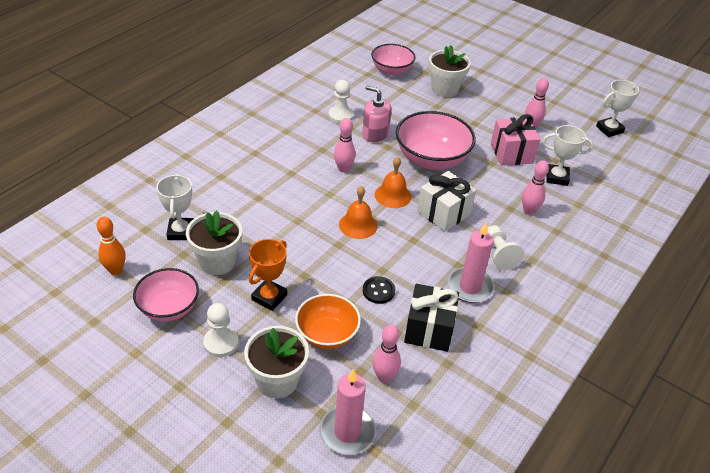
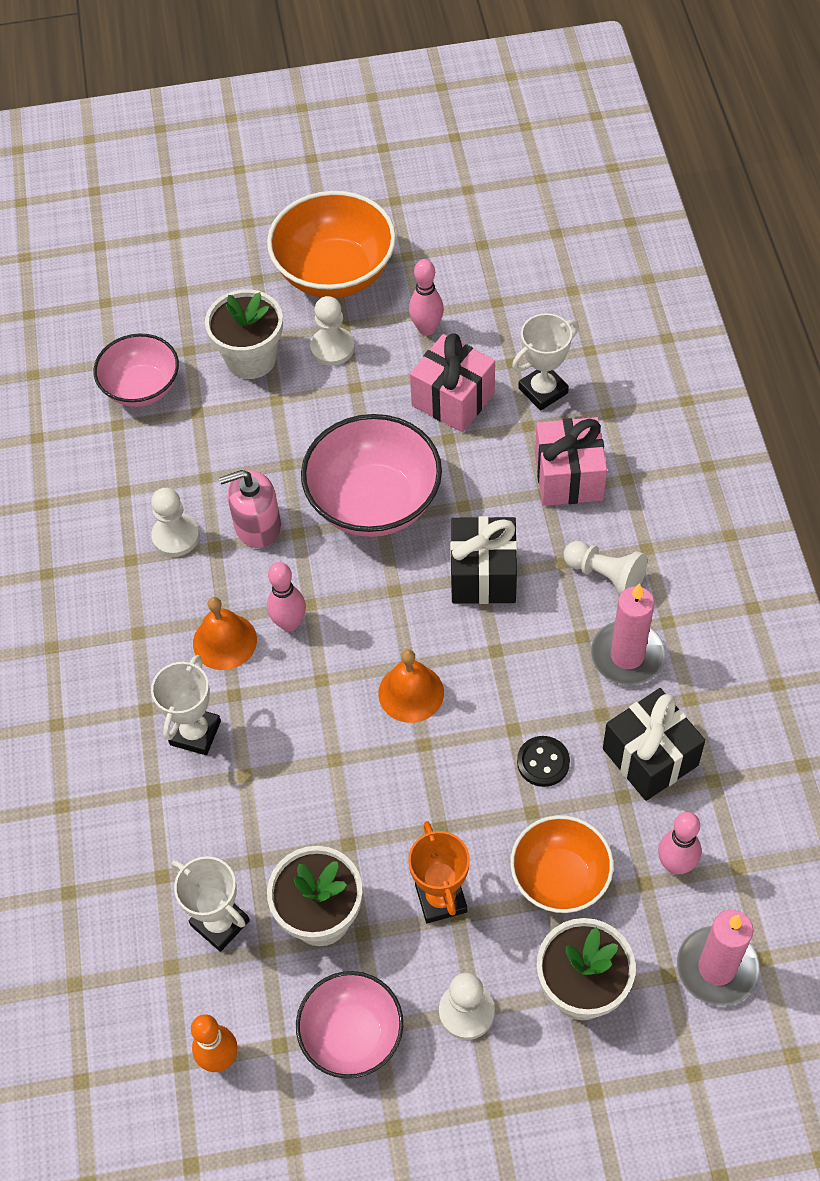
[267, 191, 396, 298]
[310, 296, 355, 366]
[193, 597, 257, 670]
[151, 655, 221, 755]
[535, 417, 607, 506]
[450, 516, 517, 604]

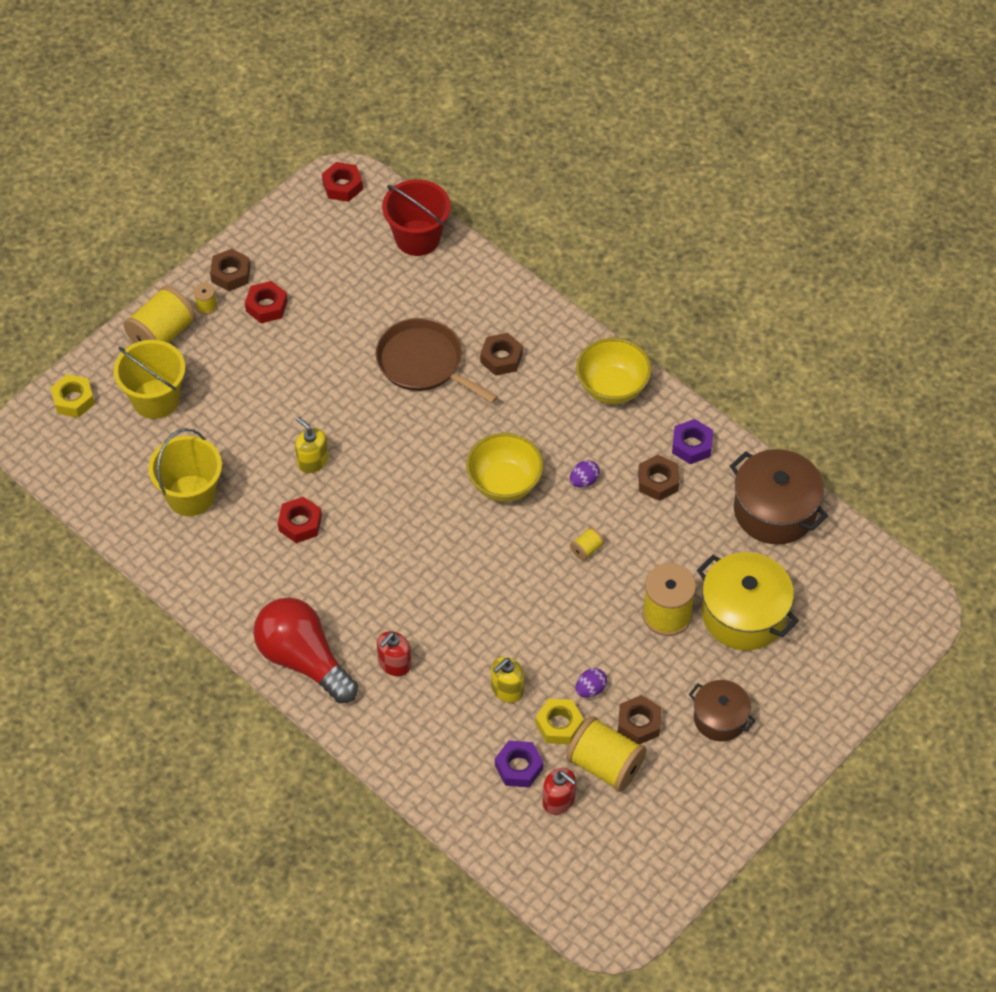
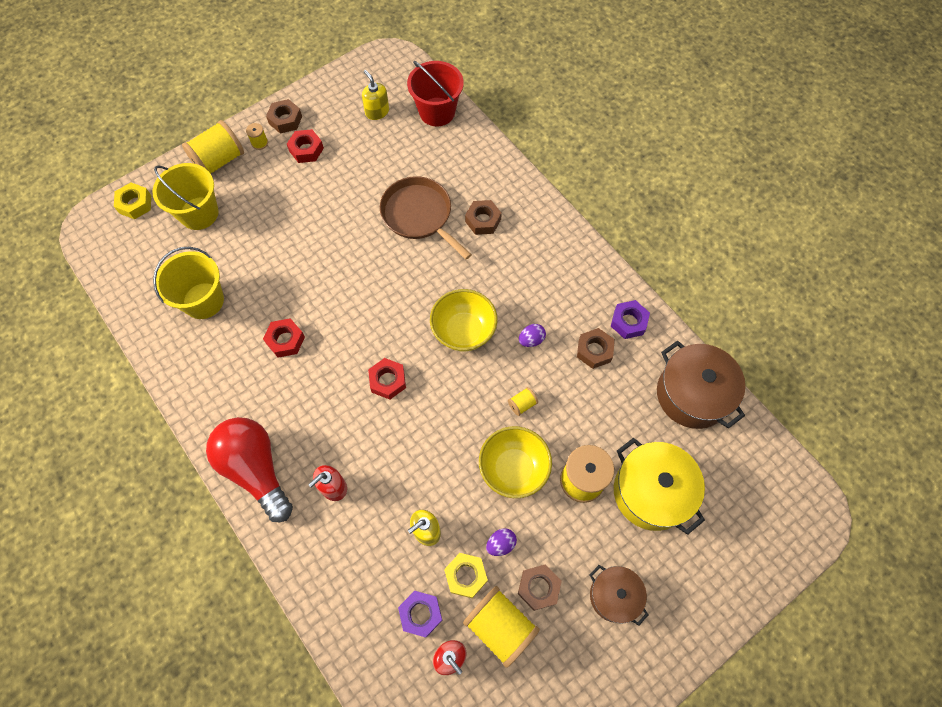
[362, 70, 389, 120]
[368, 358, 406, 400]
[479, 426, 552, 498]

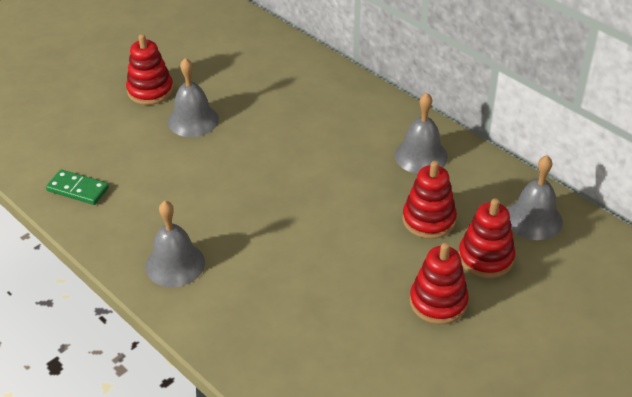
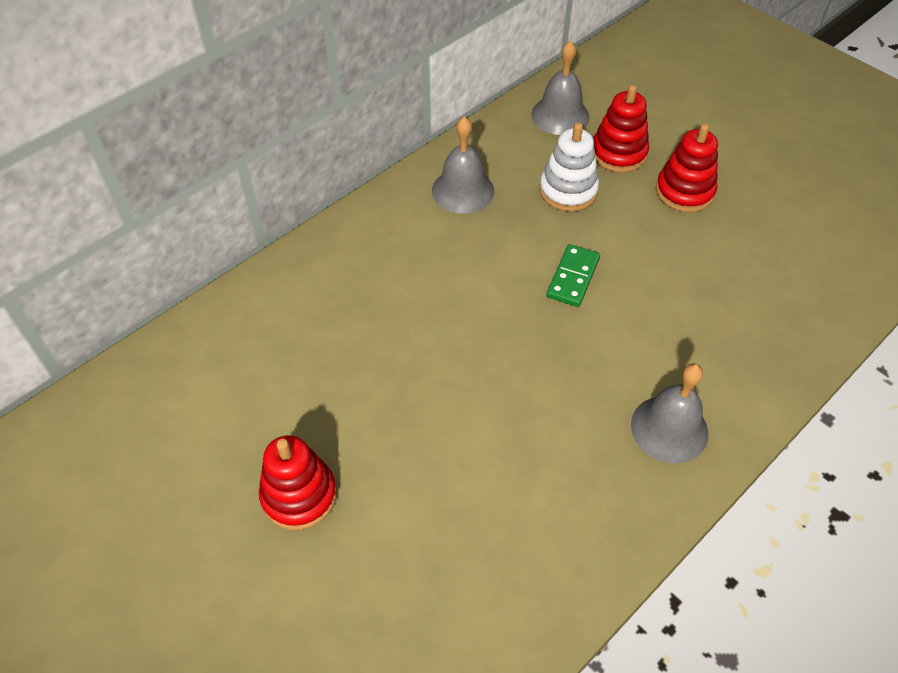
[168, 58, 219, 137] (first image)
[546, 244, 600, 307]
[539, 122, 599, 212]

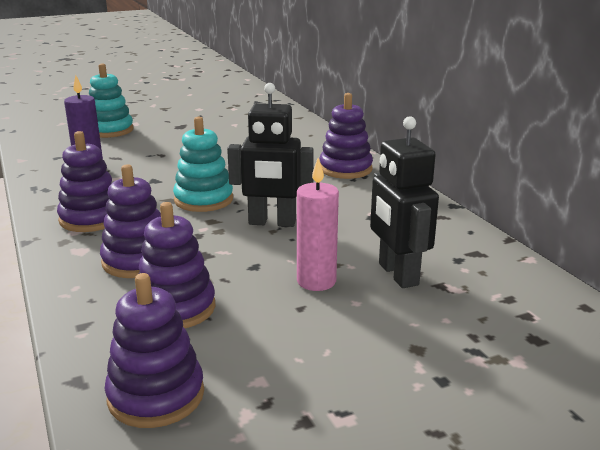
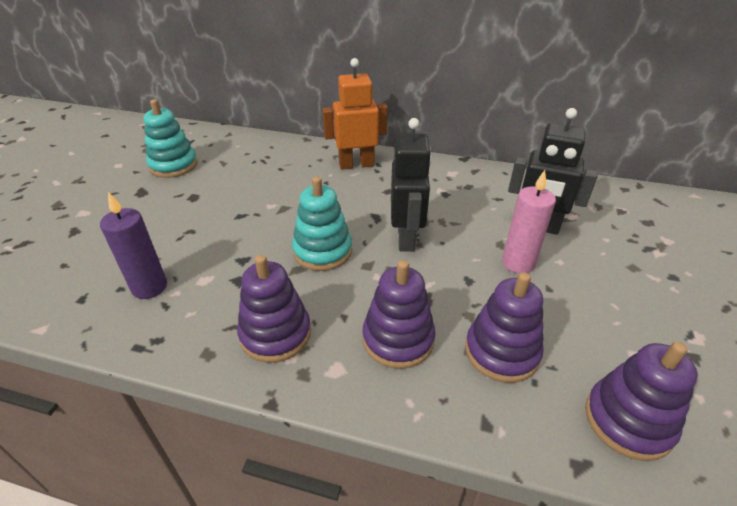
[143, 99, 198, 178]
[322, 58, 388, 170]
[391, 118, 432, 252]

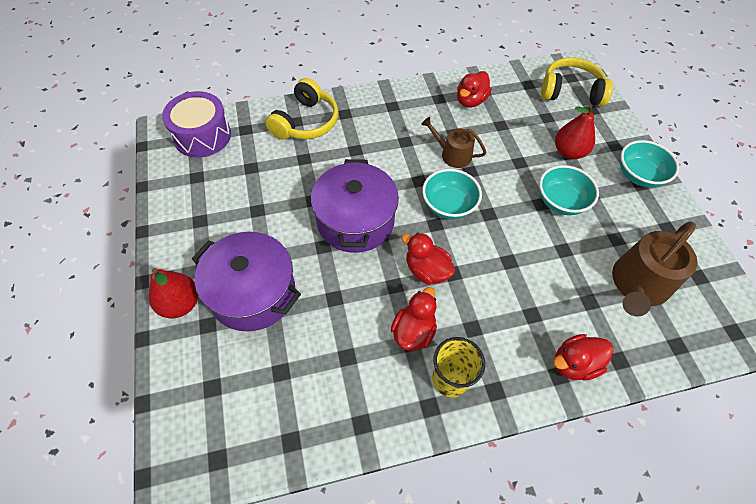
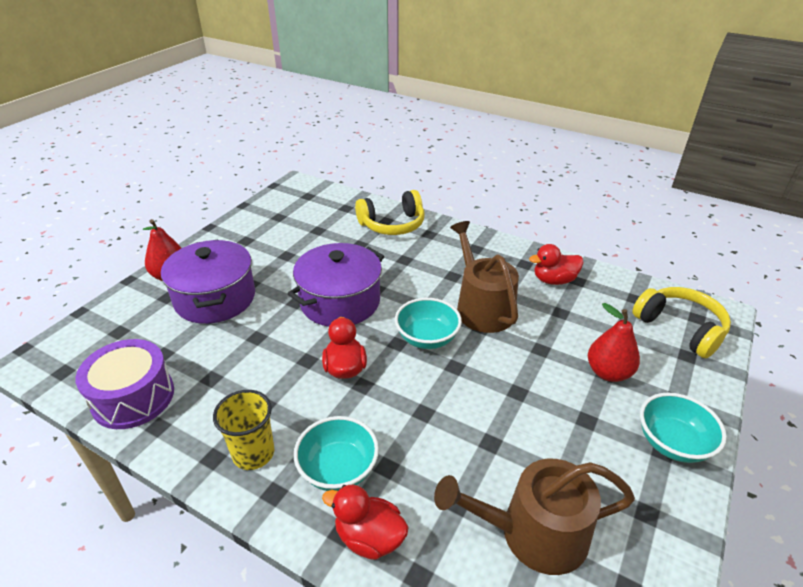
[391, 287, 437, 351] (first image)
[75, 339, 174, 429]
[294, 416, 379, 491]
[450, 221, 519, 333]

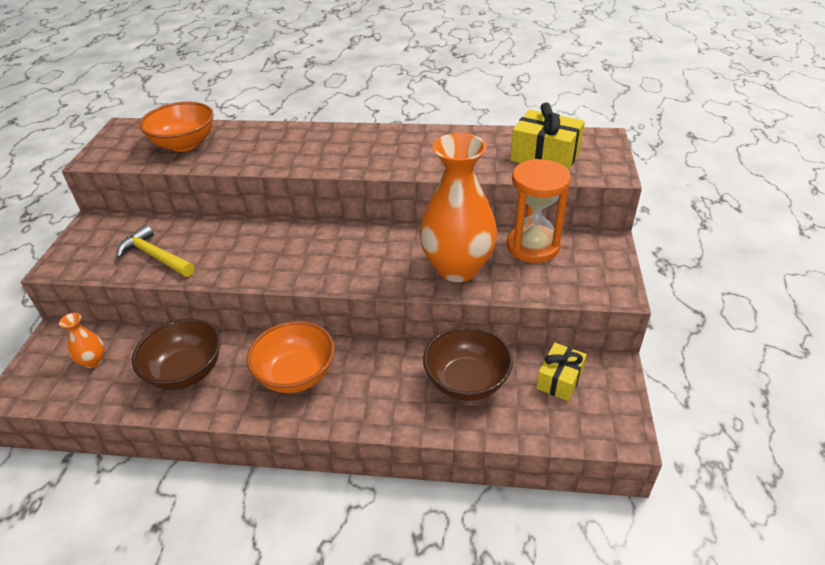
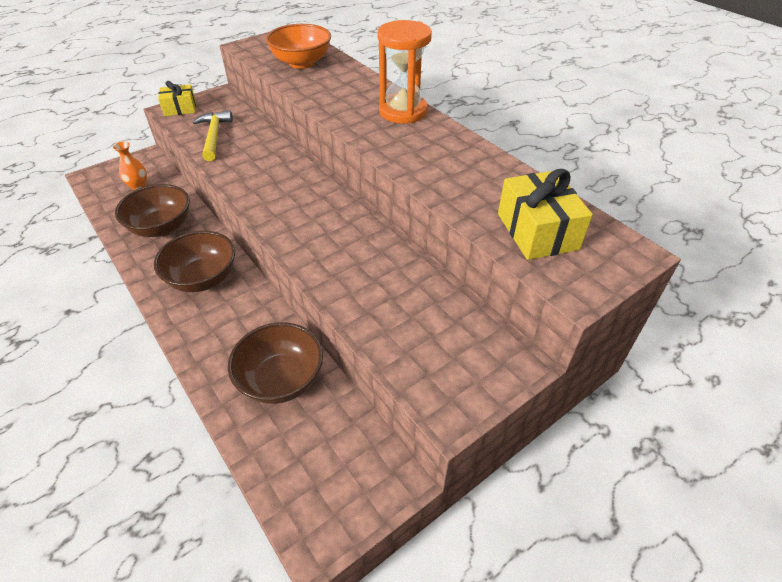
[419, 133, 497, 282] (first image)
[378, 20, 432, 124]
[158, 81, 196, 116]
[154, 231, 235, 292]

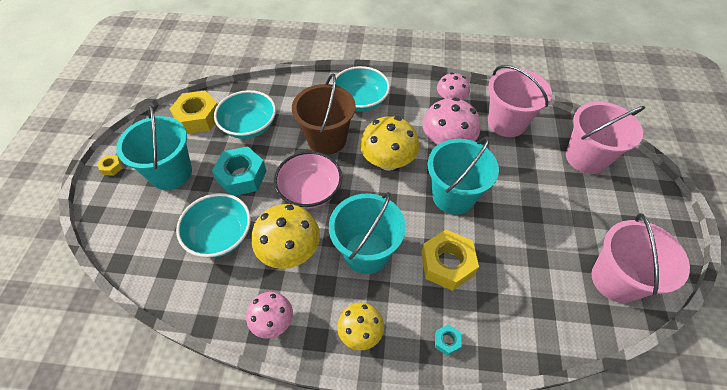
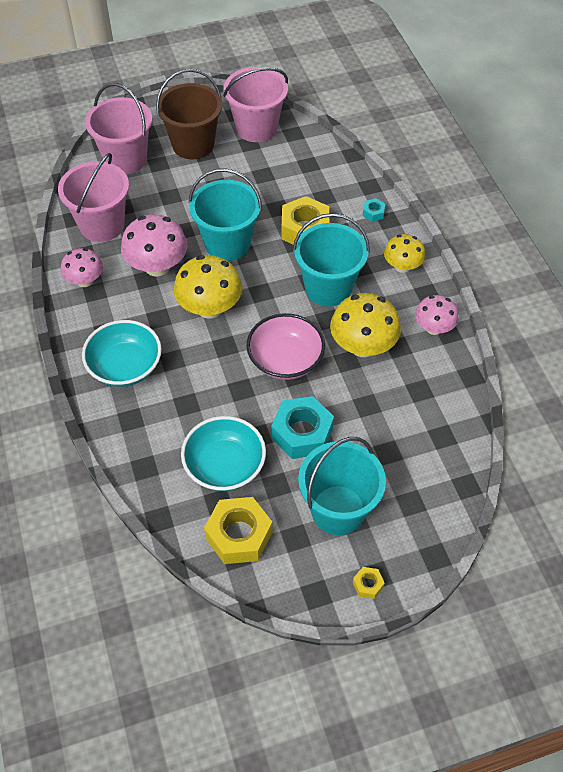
[176, 193, 251, 258] (first image)
[156, 69, 222, 160]

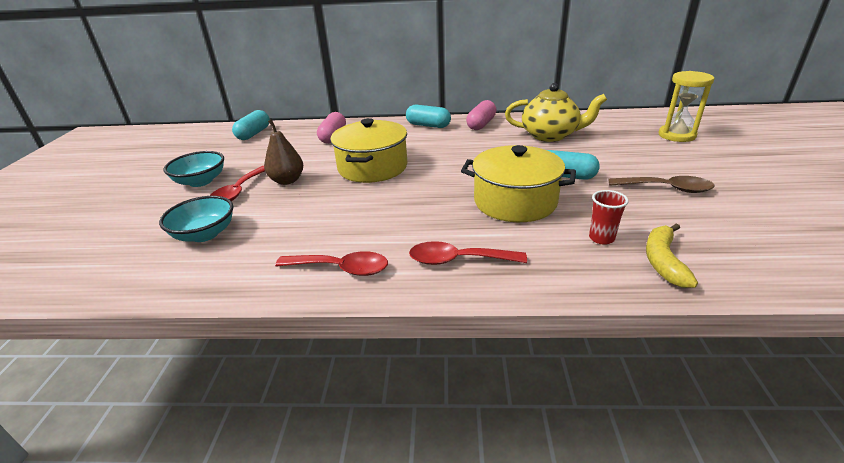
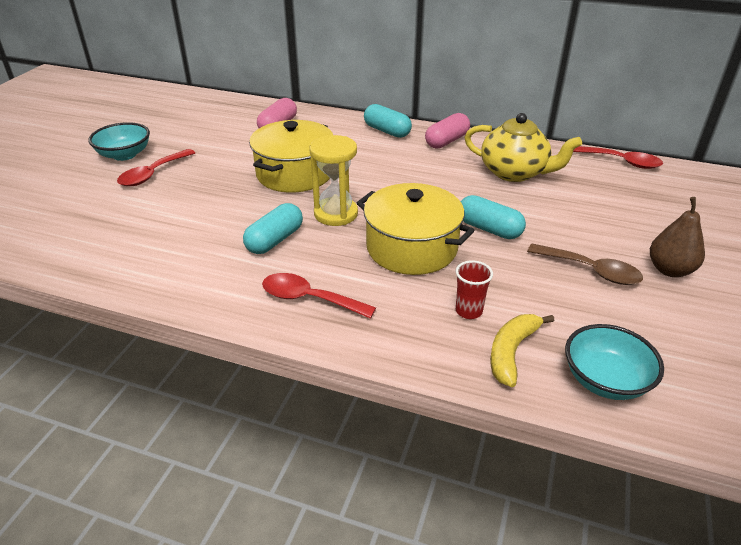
[565, 324, 664, 400]
[243, 203, 303, 254]
[650, 197, 705, 277]
[573, 146, 663, 169]
[309, 135, 358, 226]

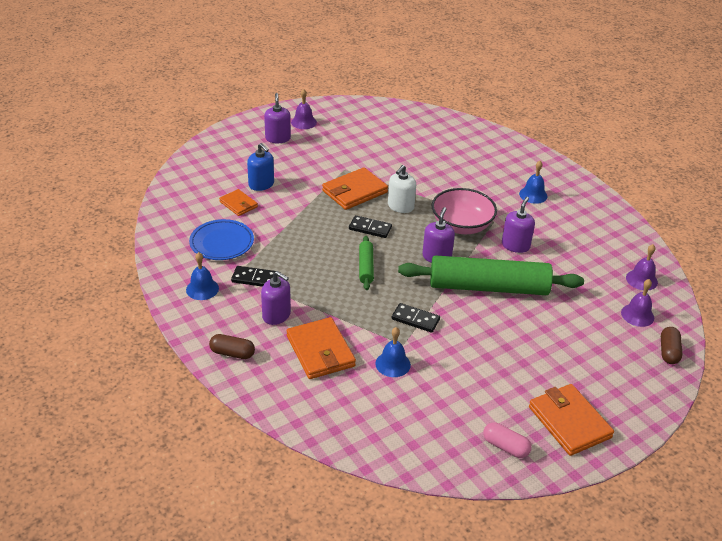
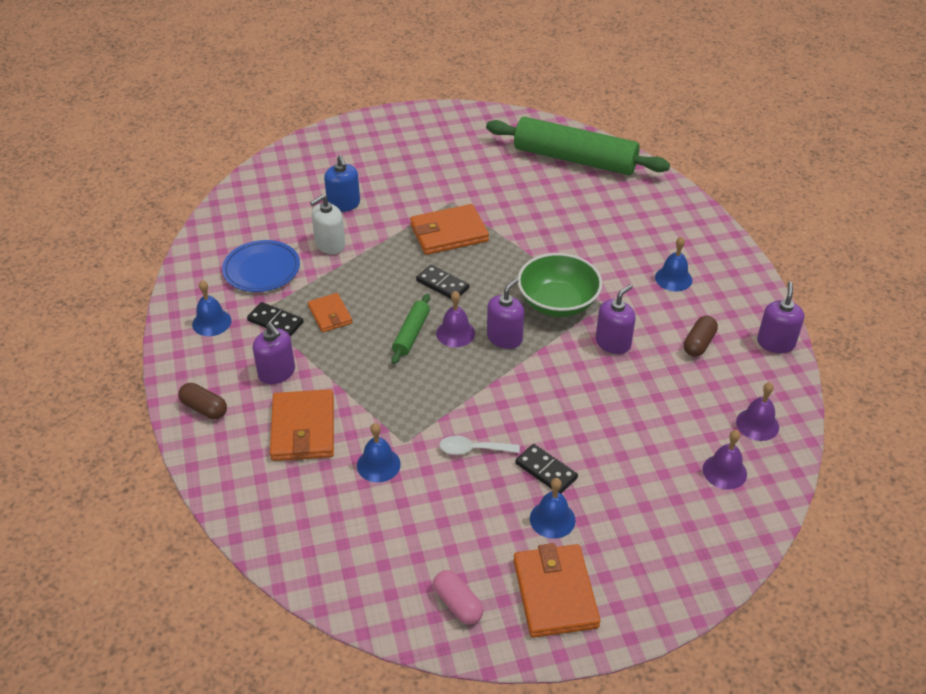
[439, 436, 520, 455]
[530, 478, 575, 539]
[308, 293, 352, 332]
[757, 282, 804, 353]
[436, 291, 475, 347]
[310, 195, 345, 254]
[515, 444, 578, 493]
[486, 117, 670, 175]
[684, 316, 718, 357]
[518, 253, 602, 317]

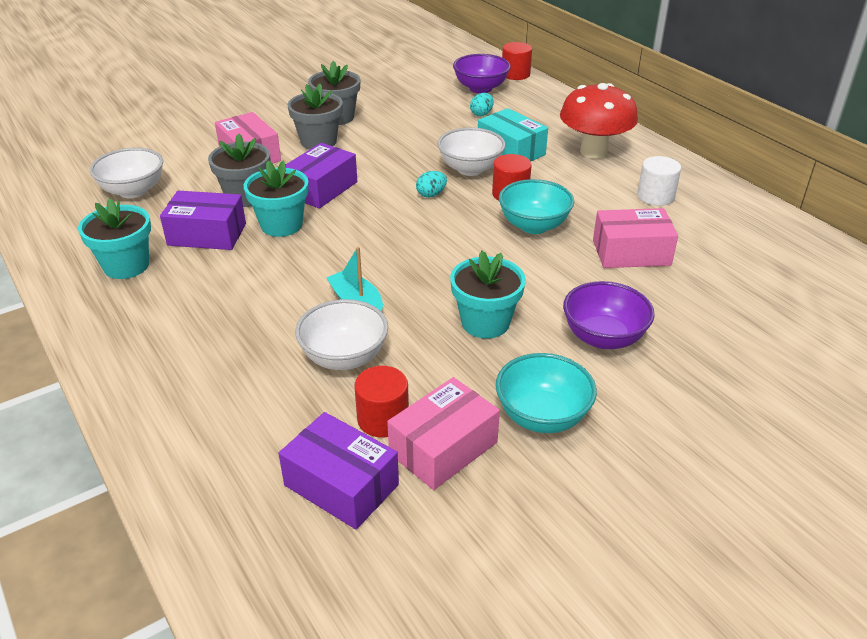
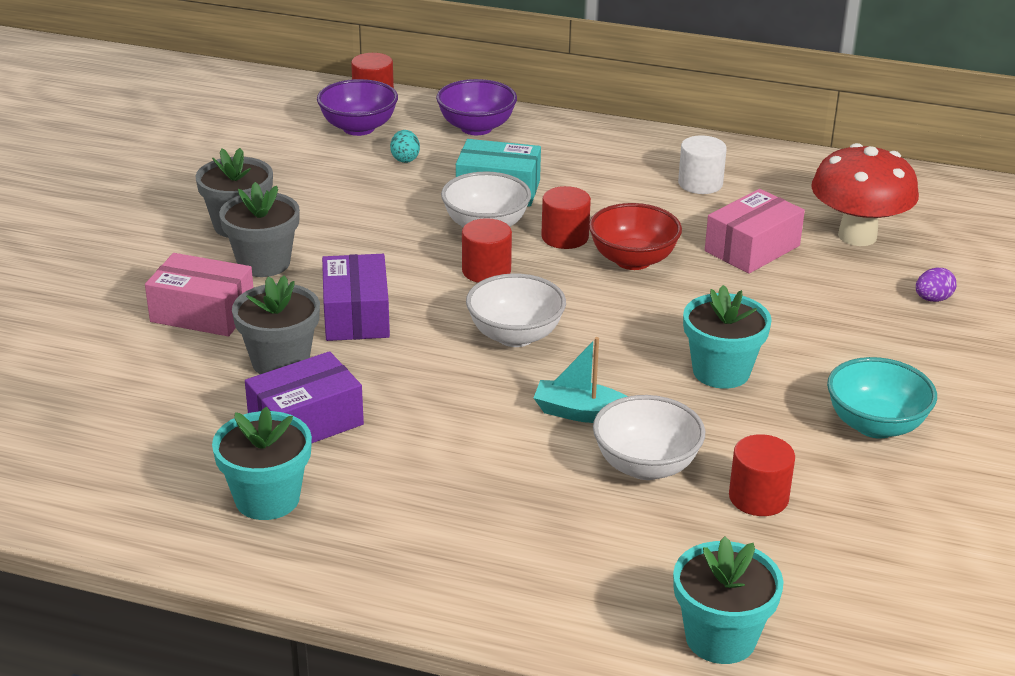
[279, 412, 399, 529] (first image)
[387, 377, 500, 490] (first image)
[916, 267, 957, 302]
[466, 273, 566, 347]
[673, 536, 784, 664]
[811, 143, 919, 246]
[436, 79, 517, 135]
[462, 218, 512, 283]
[589, 203, 682, 270]

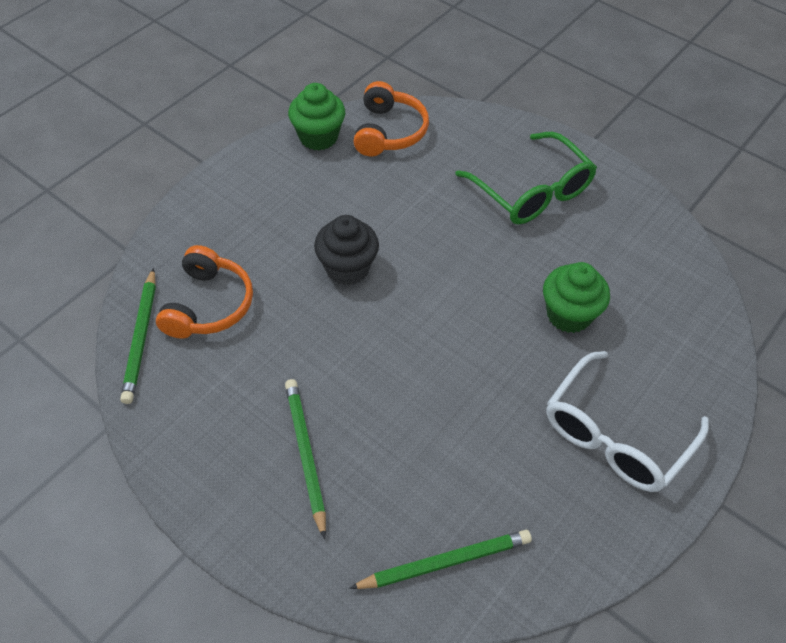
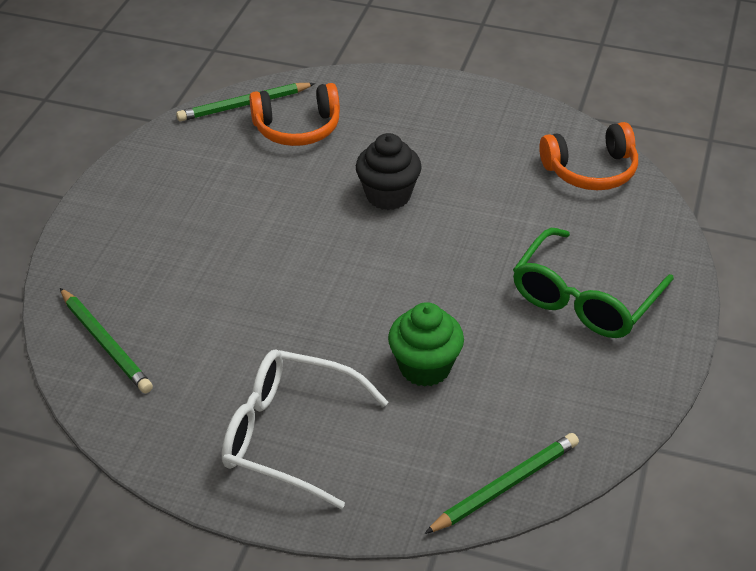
[288, 83, 345, 150] (first image)
[424, 433, 579, 534]

